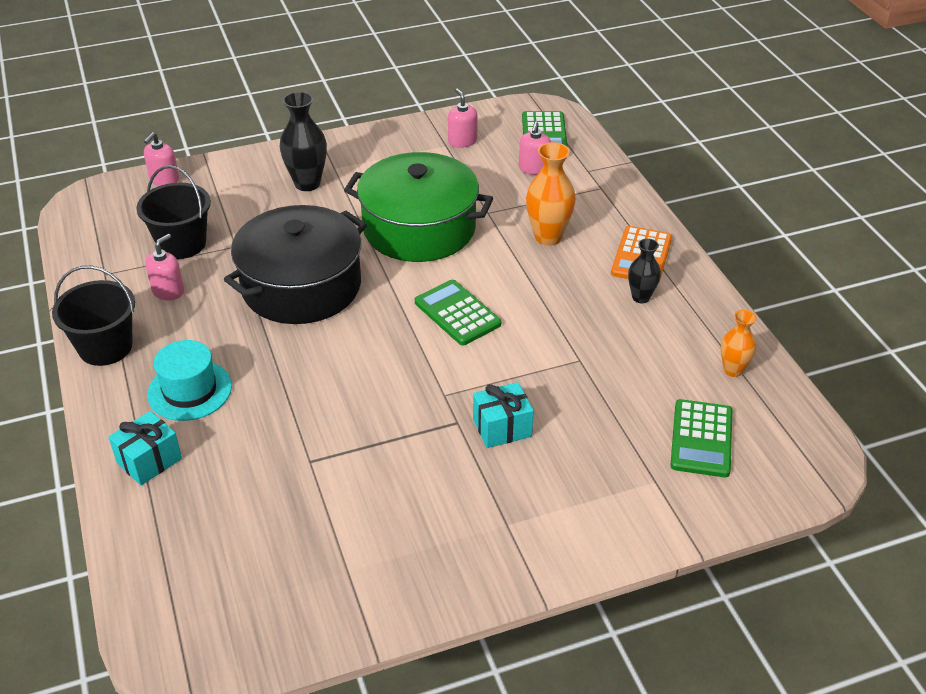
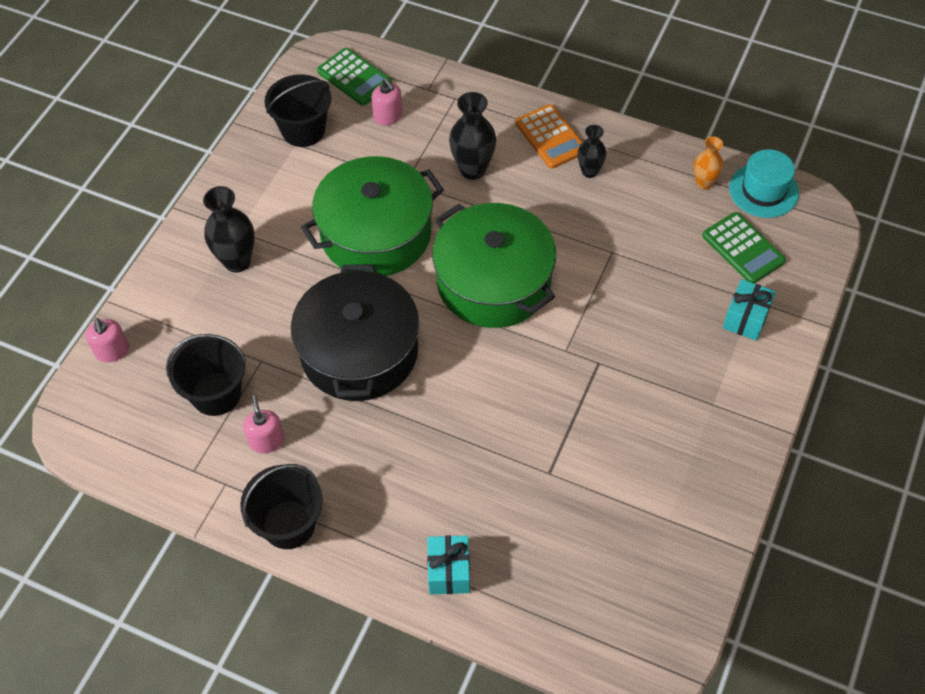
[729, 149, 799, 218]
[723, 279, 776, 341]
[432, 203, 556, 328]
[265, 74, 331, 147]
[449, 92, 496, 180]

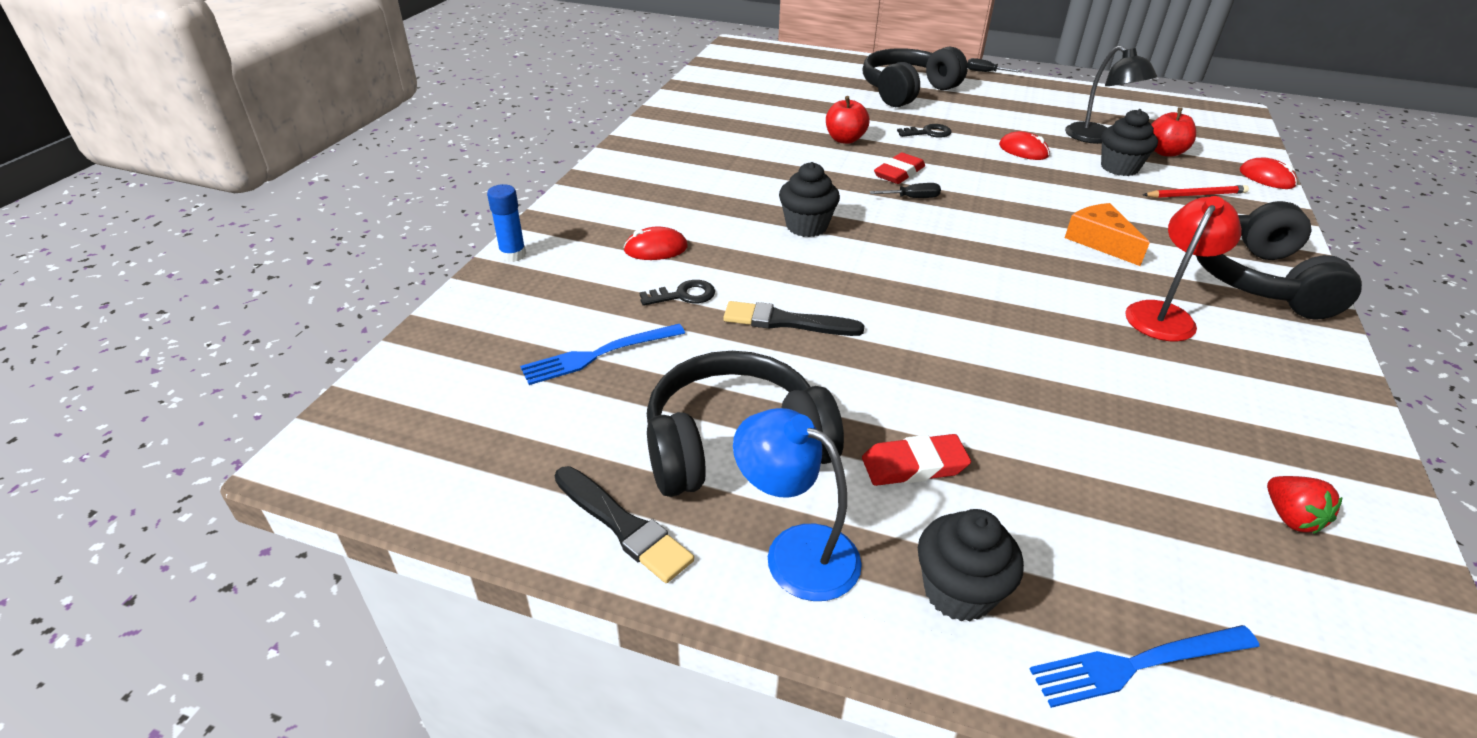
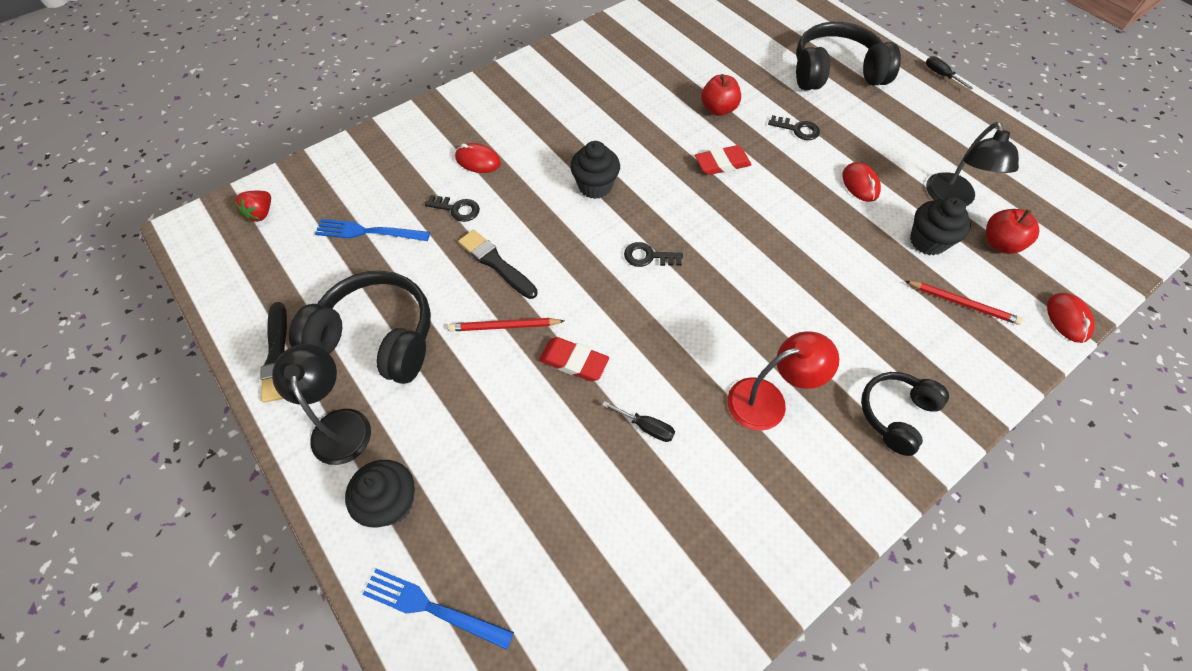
[487, 184, 526, 262] (first image)
[1065, 203, 1150, 266] (first image)
[449, 318, 564, 331]
[624, 242, 683, 267]
[539, 337, 609, 381]
[602, 401, 675, 442]
[234, 191, 271, 222]
[272, 344, 371, 465]
[861, 372, 949, 456]

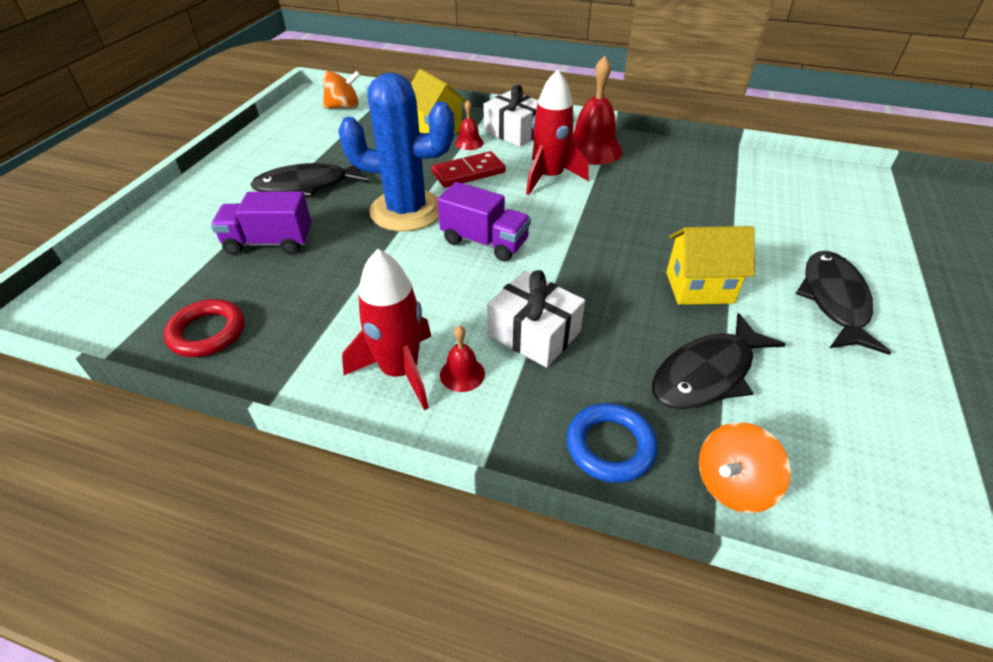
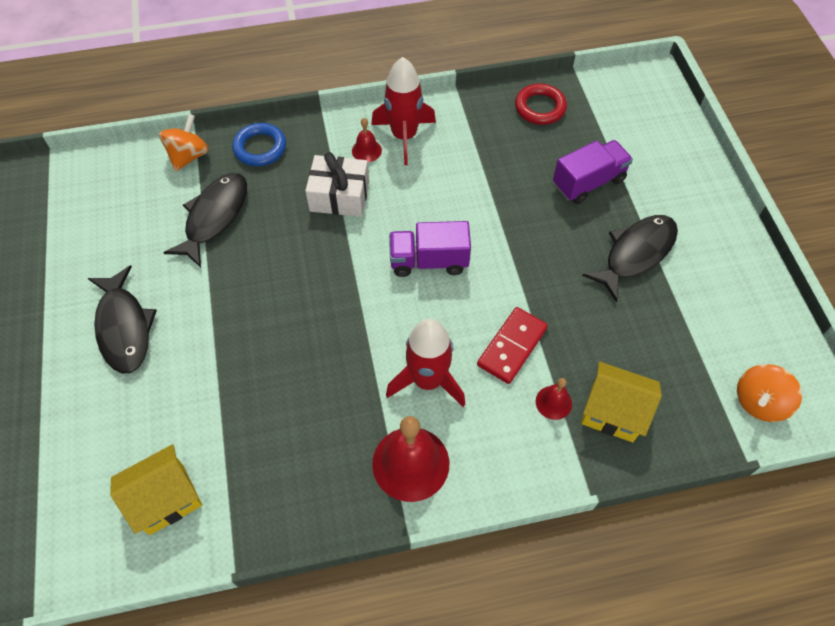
[338, 72, 455, 231] (first image)
[484, 85, 538, 147] (first image)
[110, 444, 202, 535]

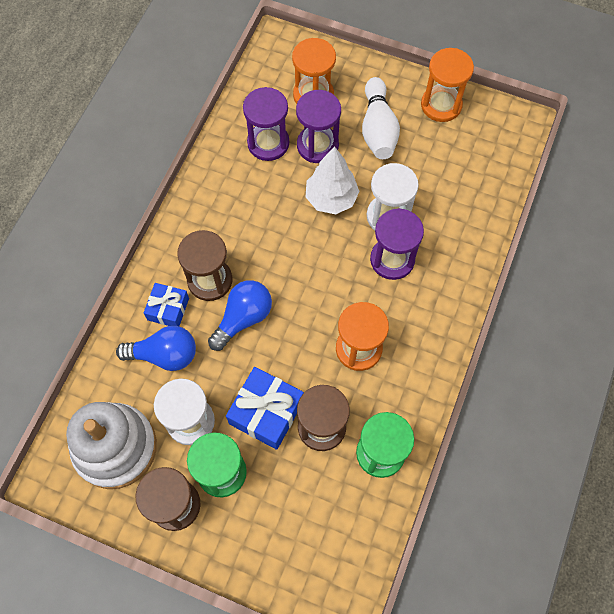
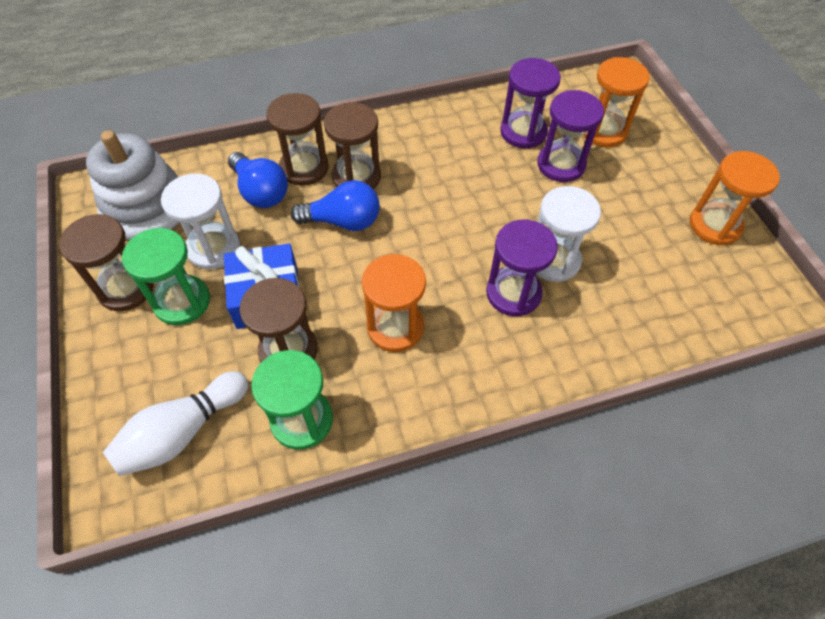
[306, 146, 360, 215] (first image)
[103, 371, 248, 476]
[266, 93, 328, 186]

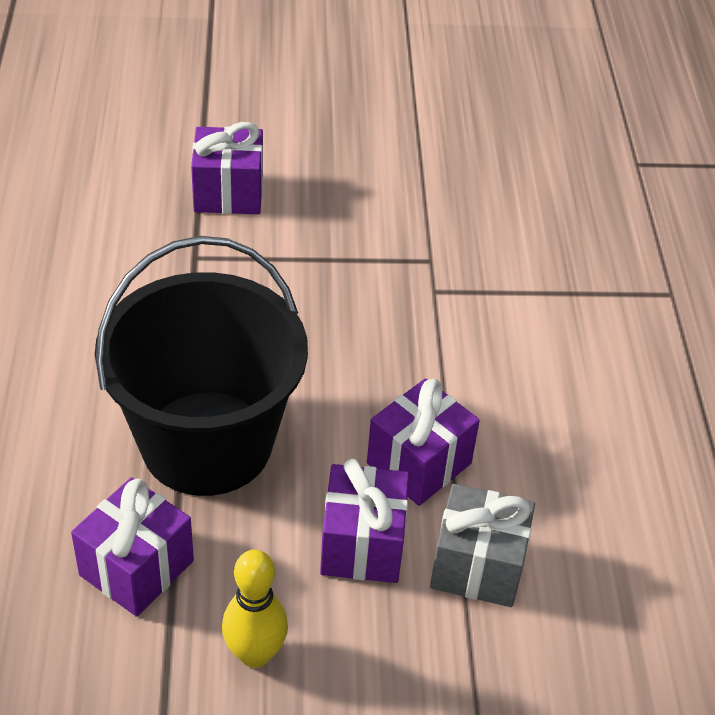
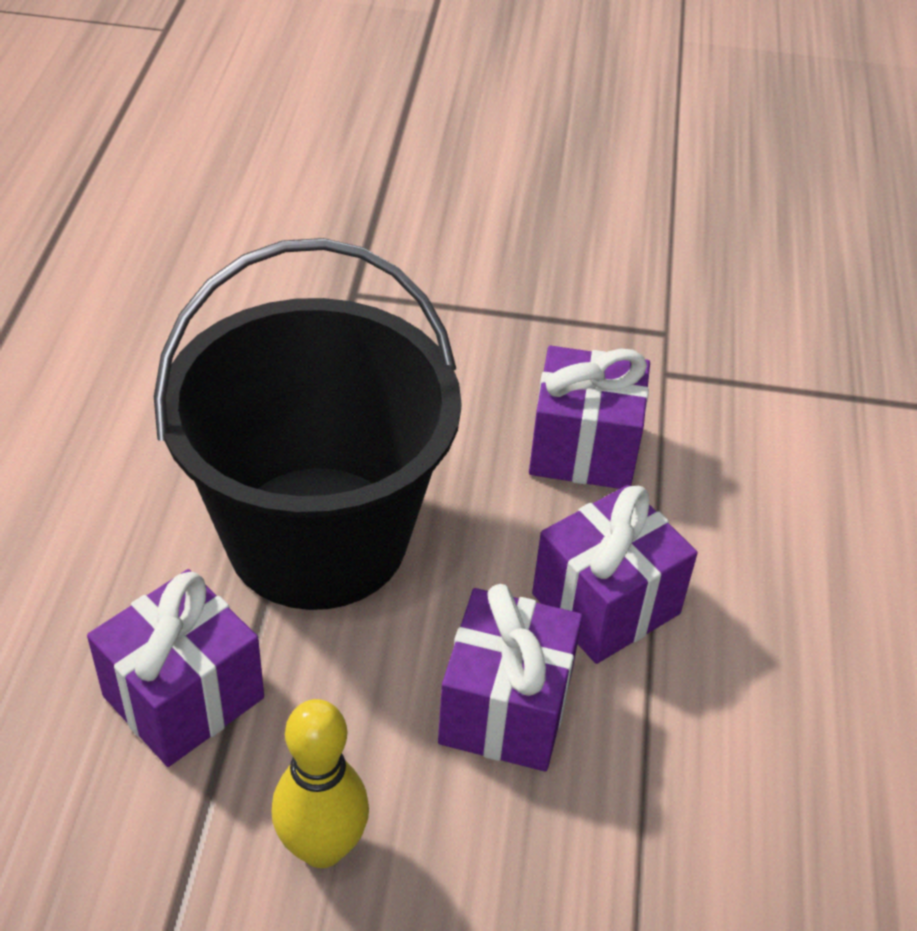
[430, 484, 535, 607] (first image)
[529, 345, 650, 489]

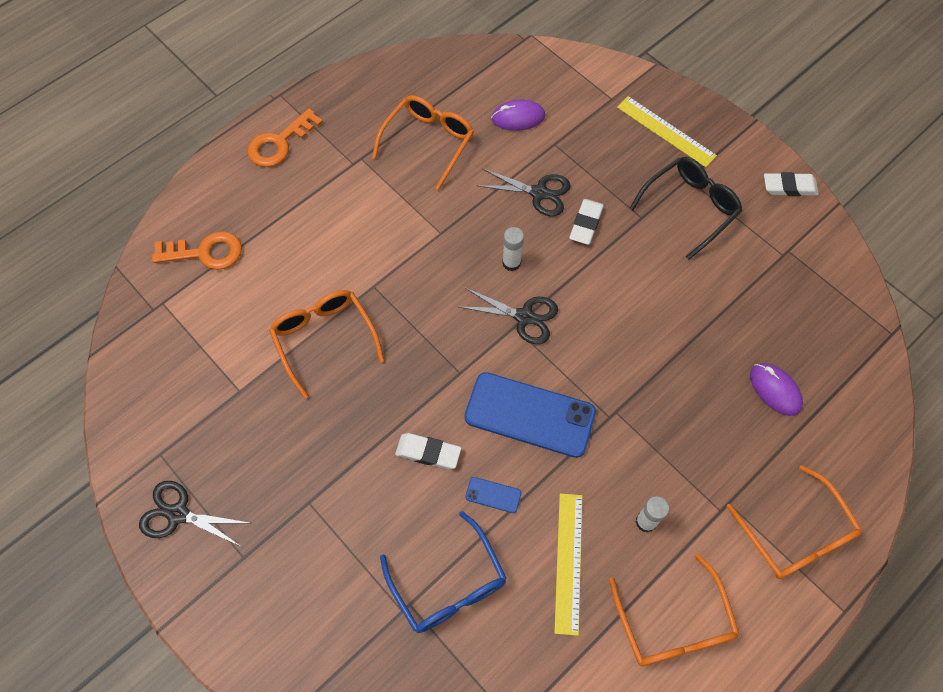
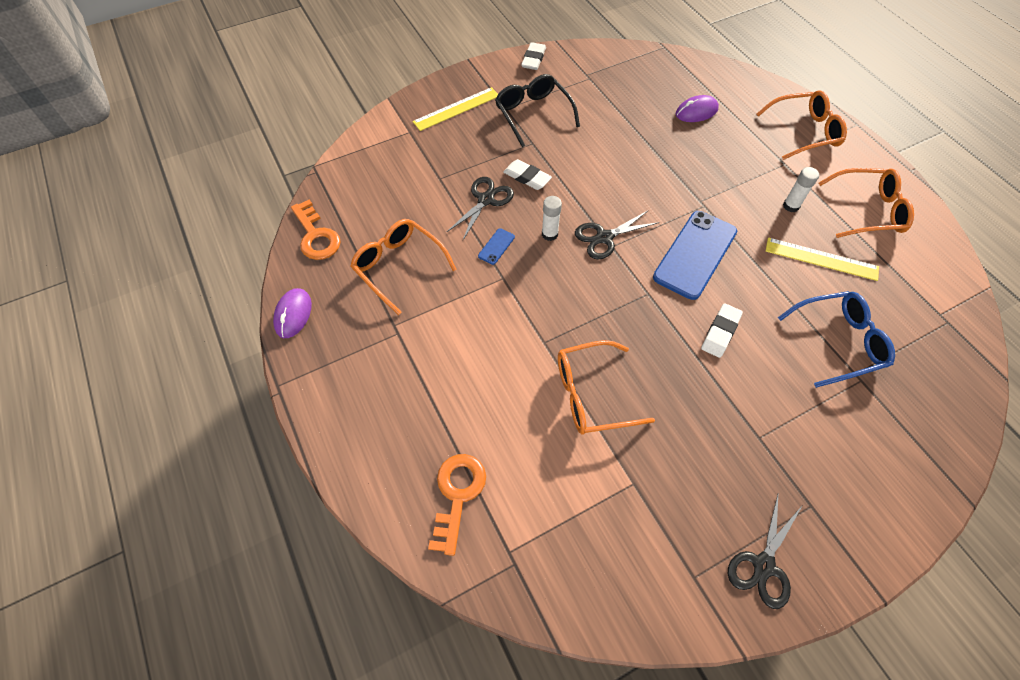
[291, 199, 340, 260]
[478, 228, 515, 265]
[273, 288, 312, 338]
[575, 210, 659, 259]

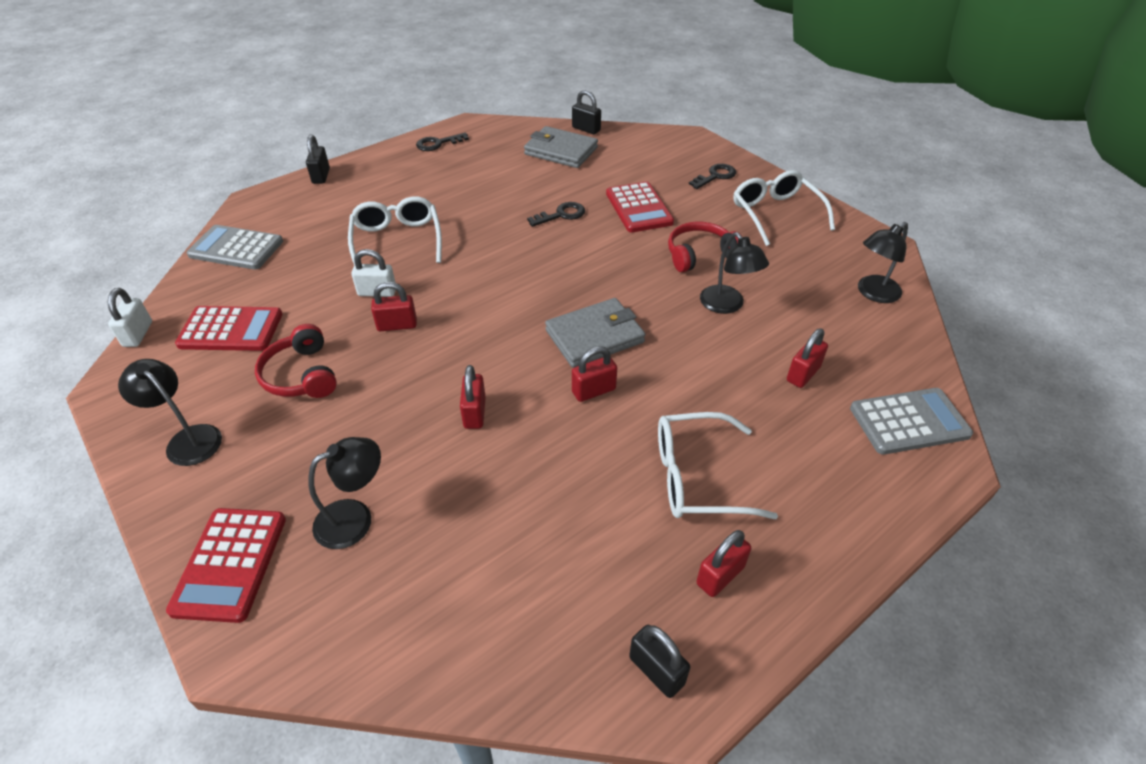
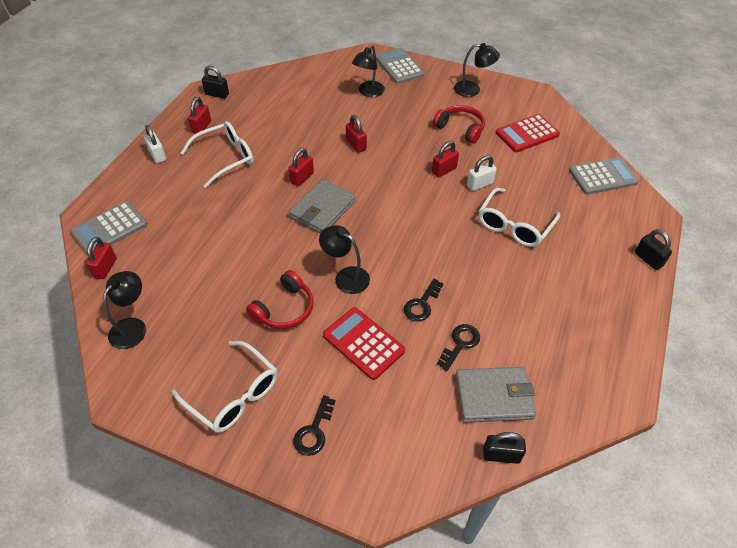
[144, 125, 166, 163]
[437, 324, 480, 371]
[319, 225, 370, 294]
[86, 237, 117, 279]
[376, 48, 425, 84]
[479, 188, 560, 247]

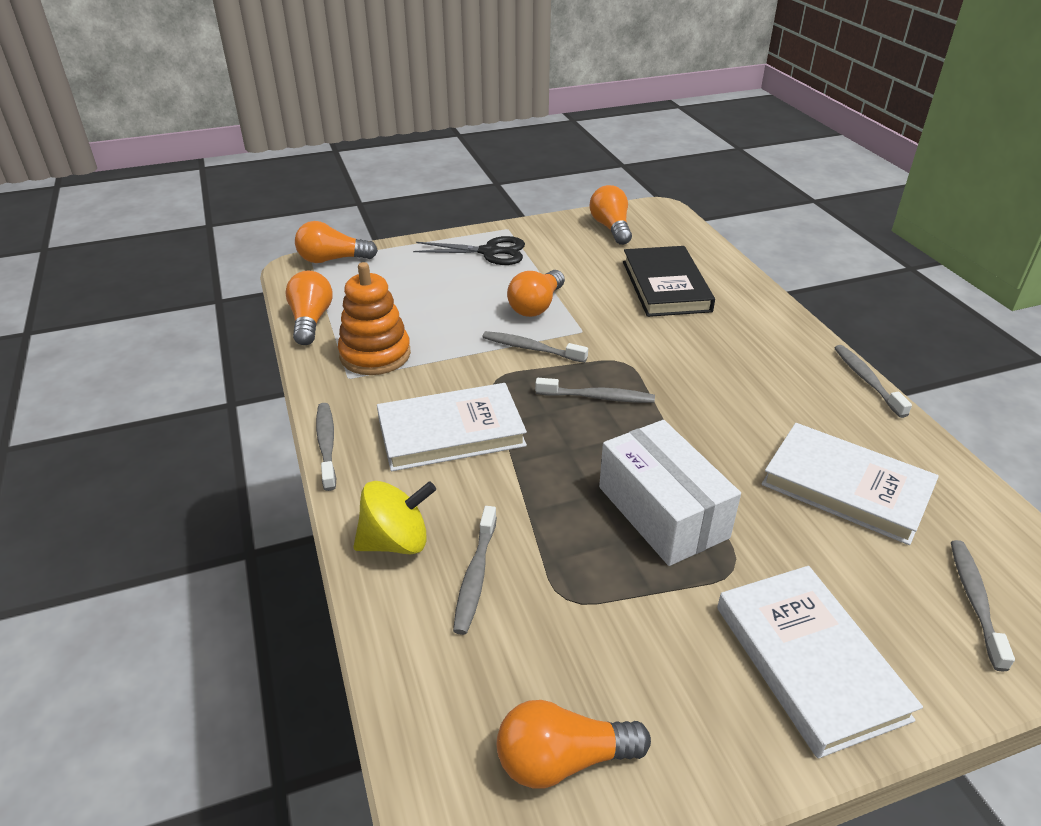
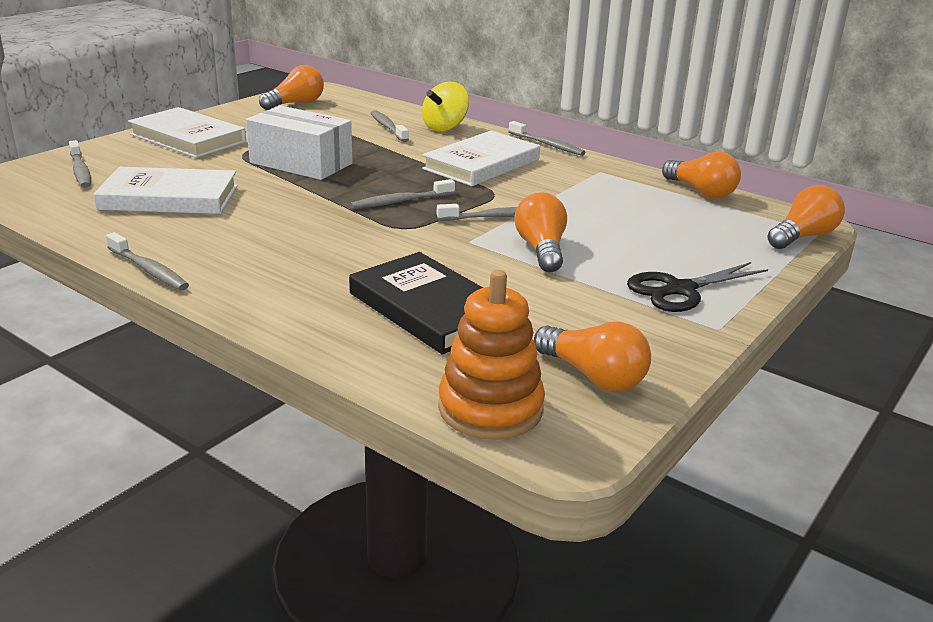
[438, 270, 545, 440]

